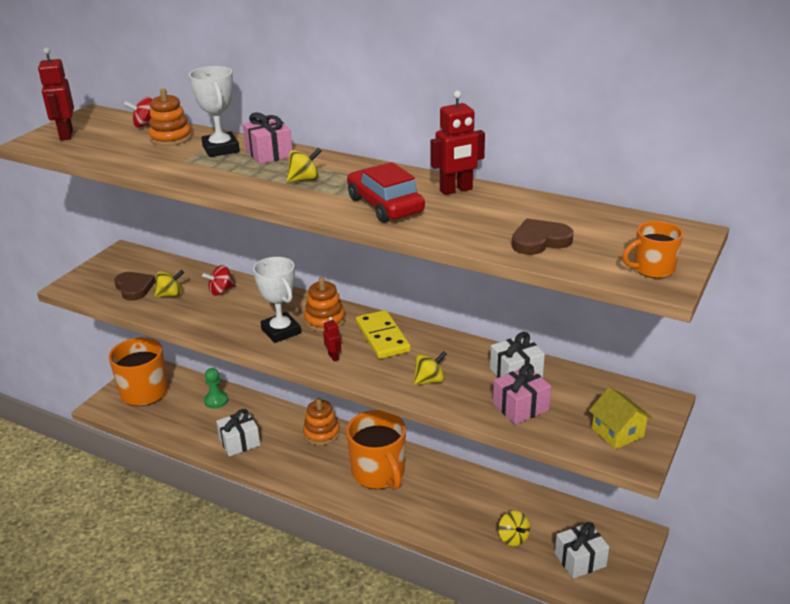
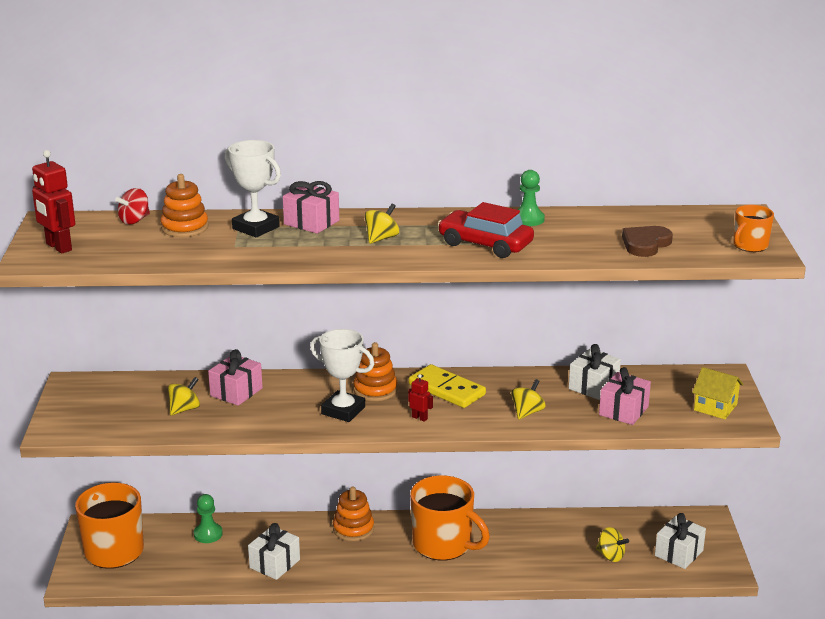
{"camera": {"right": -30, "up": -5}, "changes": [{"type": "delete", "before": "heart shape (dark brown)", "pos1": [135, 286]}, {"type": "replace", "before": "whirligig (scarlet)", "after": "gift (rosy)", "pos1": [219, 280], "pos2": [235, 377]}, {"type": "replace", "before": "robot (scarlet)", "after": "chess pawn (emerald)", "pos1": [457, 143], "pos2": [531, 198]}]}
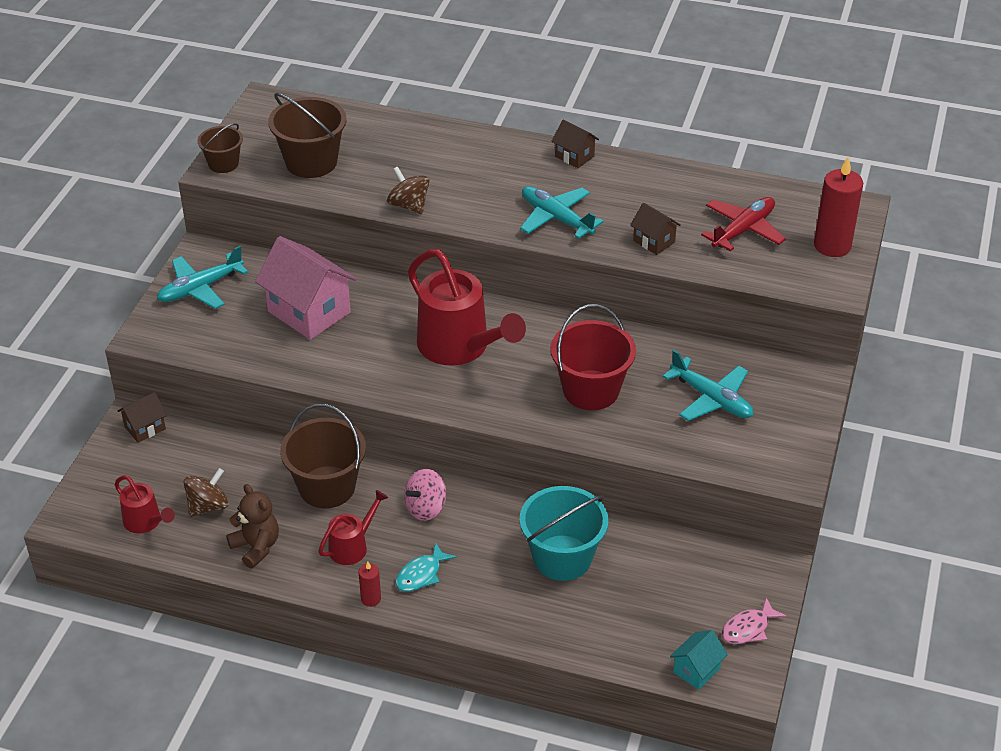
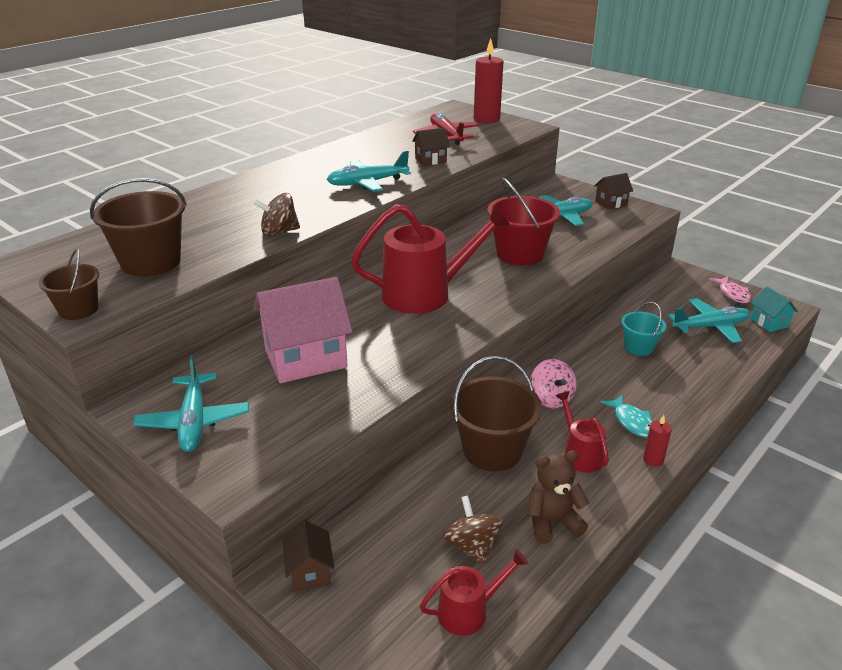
{"camera": {"right": -65, "up": -10}, "changes": [{"type": "resize", "before": "bucket (turquoise)", "pos1": [563, 533], "pos2": [643, 329], "scale": 0.58}, {"type": "move", "before": "cottage (dark brown)", "pos1": [575, 144], "pos2": [613, 191]}, {"type": "insert", "after": "toy plane (turquoise)", "pos2": [709, 320]}]}
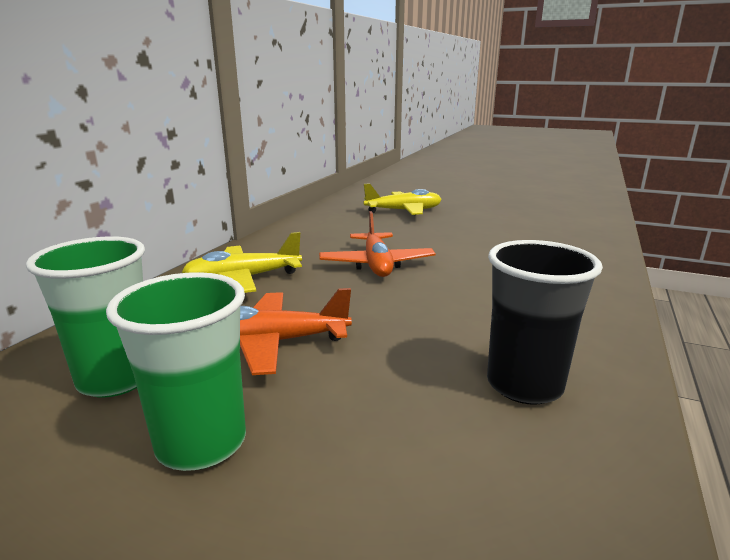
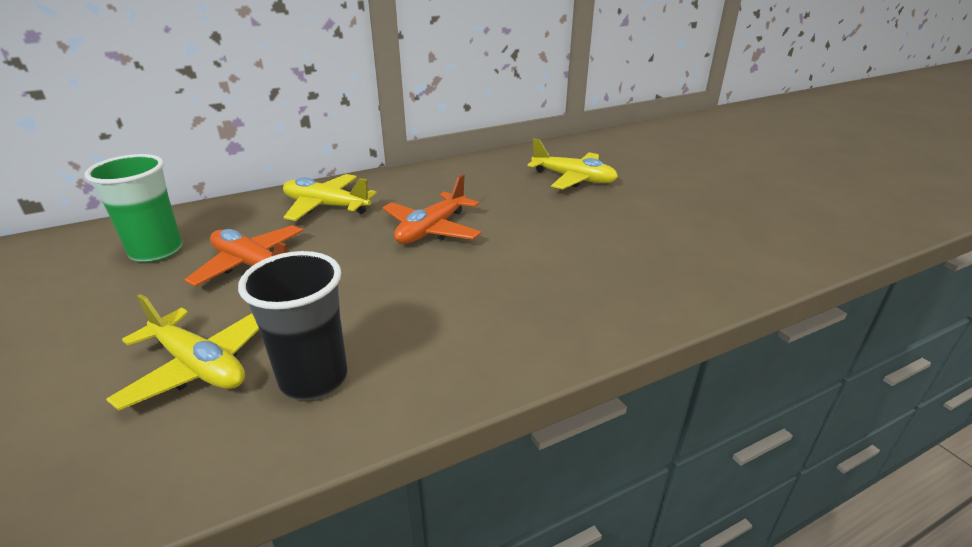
{"camera": {"right": 40, "up": 10}, "changes": [{"type": "delete", "before": "cup (emerald)", "pos1": [176, 371]}, {"type": "insert", "after": "toy plane (bright yellow)", "pos2": [182, 352]}]}
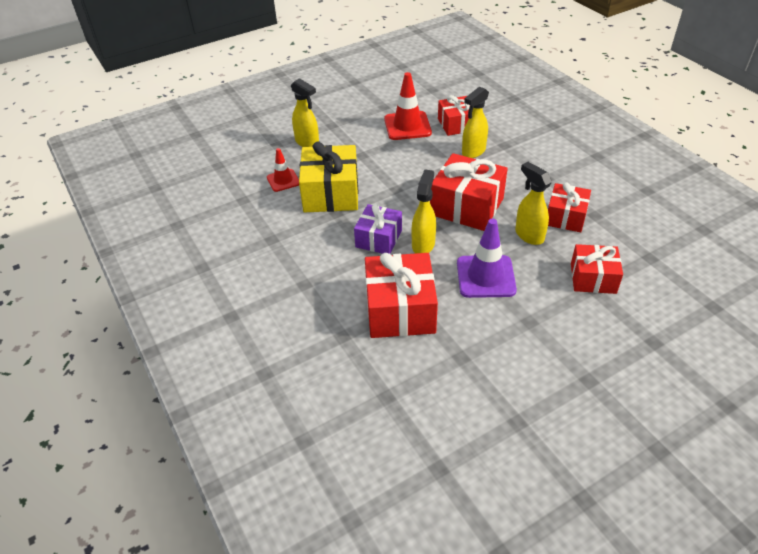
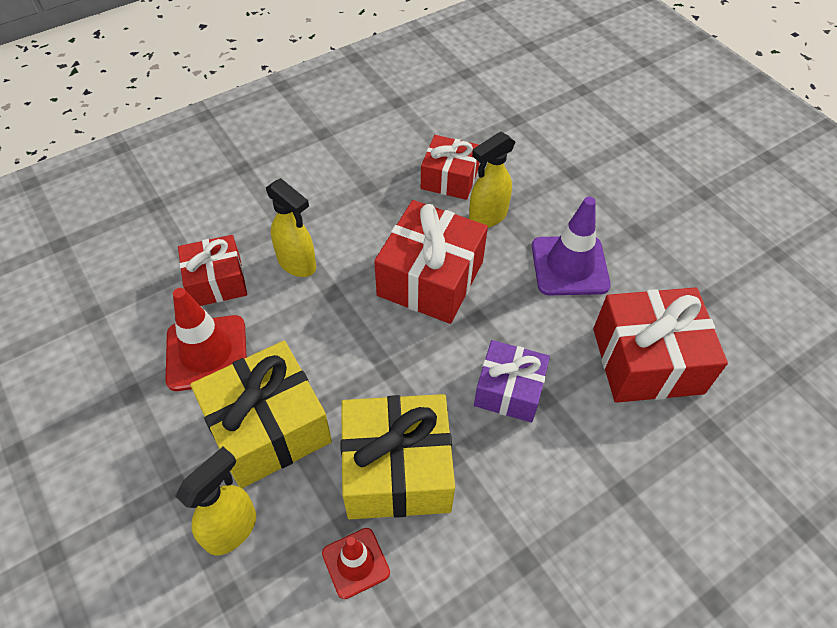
{"camera": {"right": -95, "up": 10}, "changes": [{"type": "delete", "before": "spray bottle (bright yellow)", "pos1": [424, 211]}, {"type": "delete", "before": "gift (scarlet)", "pos1": [597, 269]}, {"type": "insert", "after": "gift (bright yellow)", "pos2": [261, 414]}]}
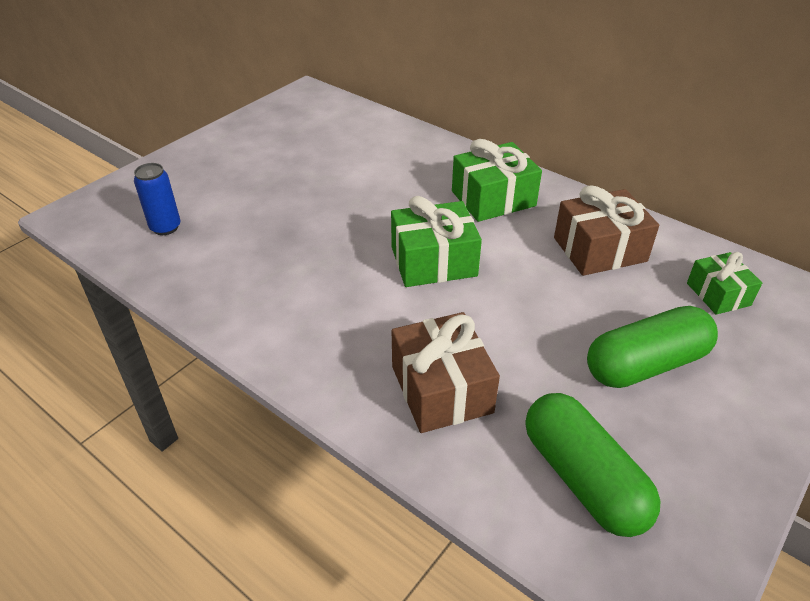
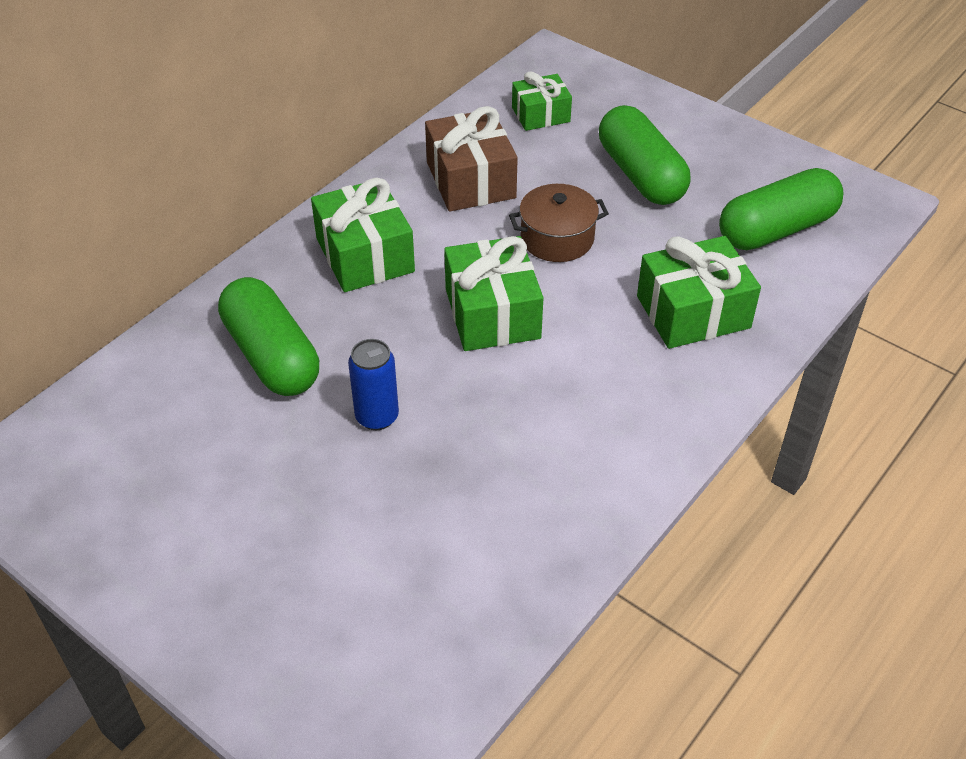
{"camera": {"right": -90, "up": 5}, "changes": [{"type": "move", "before": "soda can (royal blue)", "pos1": [157, 199], "pos2": [373, 384]}, {"type": "recolor", "before": "gift (dark brown)", "after": "gift (emerald)", "pos1": [446, 372], "pos2": [699, 292]}, {"type": "insert", "after": "pill shape (emerald)", "pos2": [268, 336]}, {"type": "insert", "after": "stockpot (dark brown)", "pos2": [559, 223]}]}
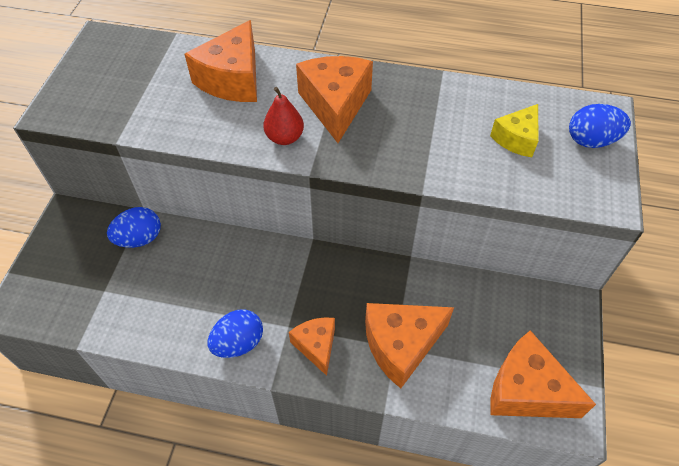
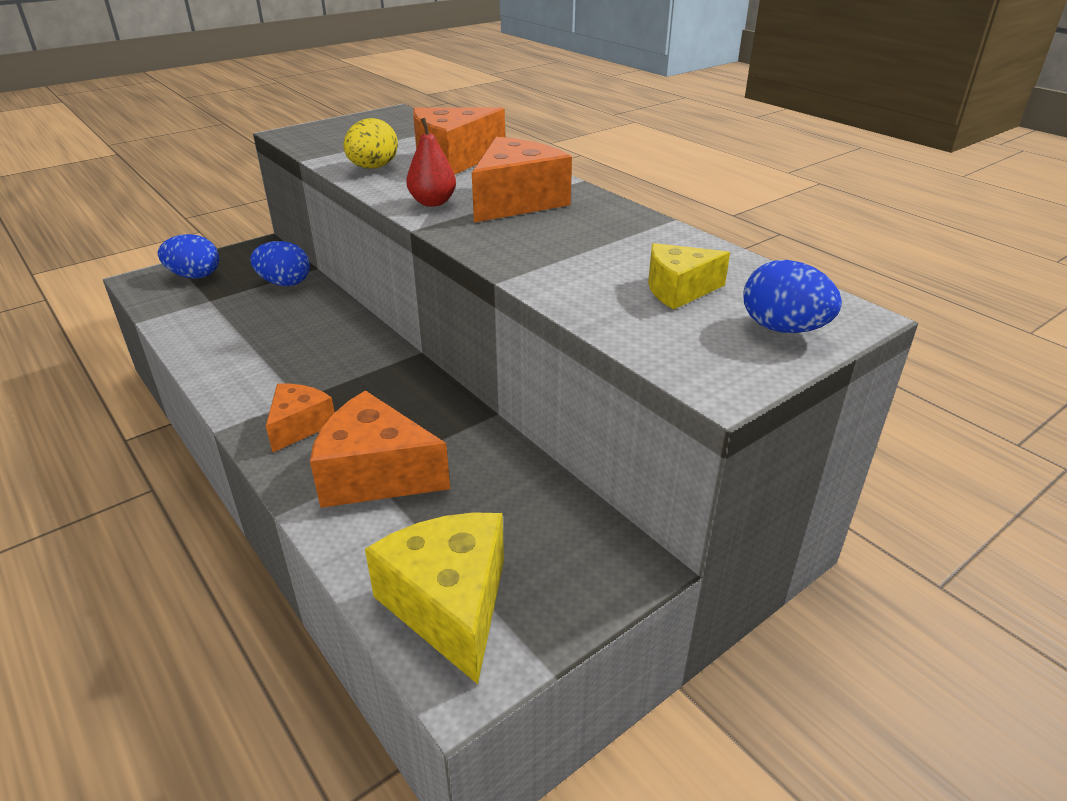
{"camera": {"right": 40, "up": -20}, "changes": [{"type": "move", "before": "egg (royal blue)", "pos1": [235, 333], "pos2": [188, 256]}, {"type": "recolor", "before": "cheese (bright orange)", "after": "cheese (bright yellow)", "pos1": [543, 374], "pos2": [434, 598]}, {"type": "insert", "after": "egg (bright yellow)", "pos2": [370, 143]}]}
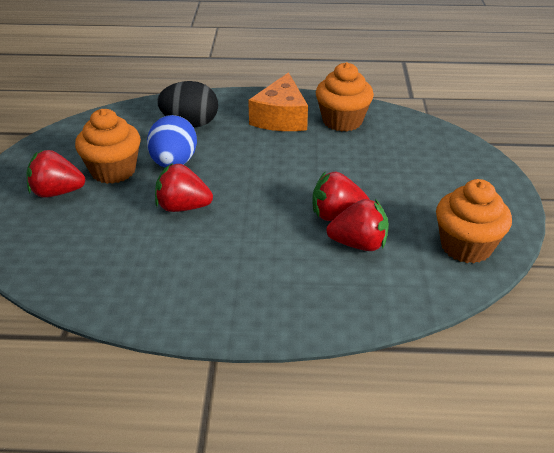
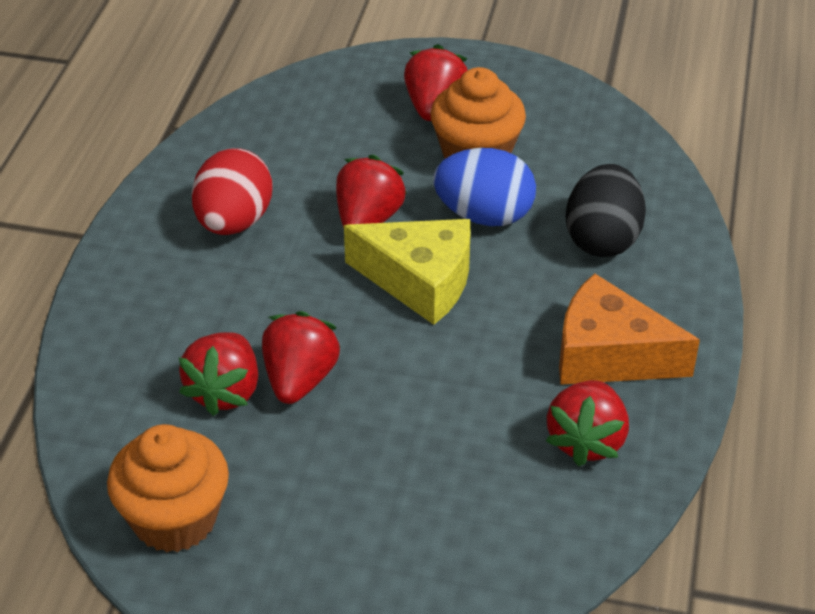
{"camera": {"right": 100, "up": 5}, "changes": [{"type": "replace", "before": "cupcake (bright orange)", "after": "strawberry (scarlet)", "pos1": [345, 96], "pos2": [587, 423]}, {"type": "insert", "after": "egg (scarlet)", "pos2": [232, 191]}, {"type": "insert", "after": "cheese (bright yellow)", "pos2": [407, 272]}]}
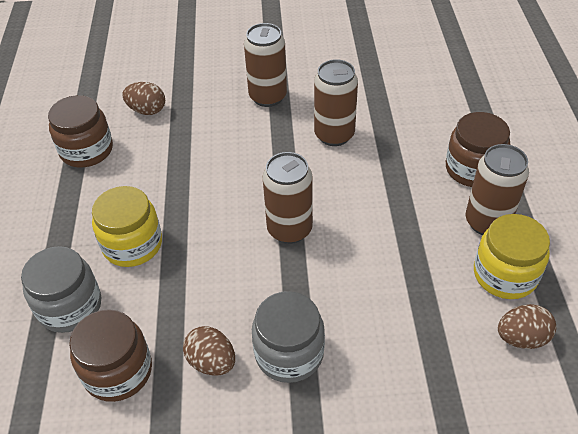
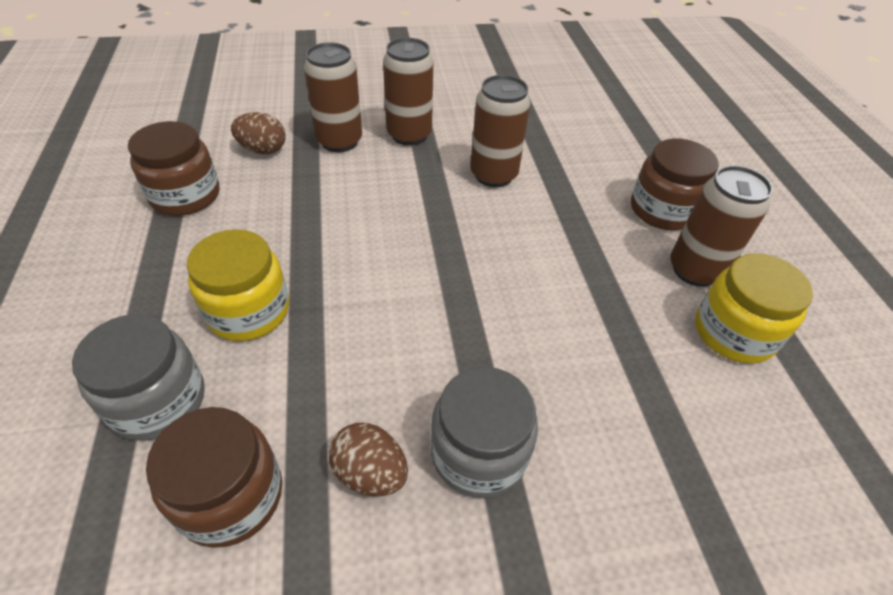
{"camera": {"right": -10, "up": 0}, "changes": [{"type": "move", "before": "soda can (dark brown)", "pos1": [288, 198], "pos2": [333, 97]}, {"type": "delete", "before": "egg (dark brown)", "pos1": [527, 326]}]}
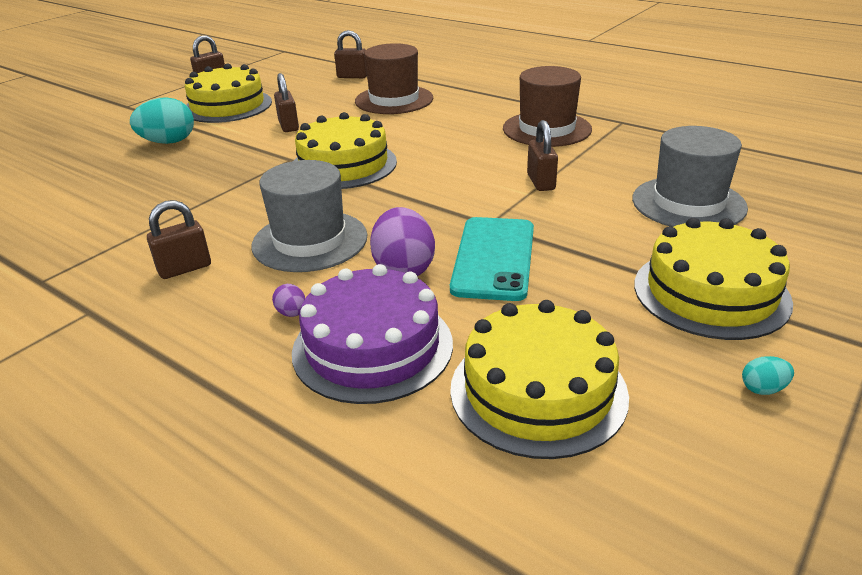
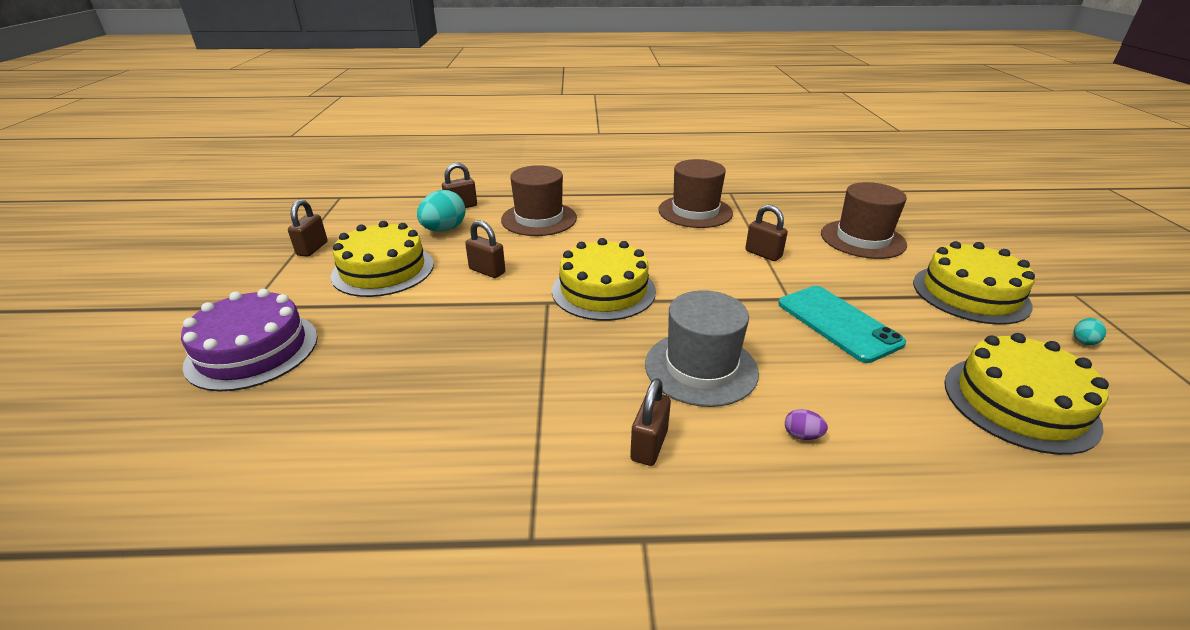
{"camera": {"right": -40, "up": 0}, "changes": [{"type": "move", "before": "egg (turquoise)", "pos1": [162, 120], "pos2": [441, 211]}, {"type": "move", "before": "gateau (violet)", "pos1": [372, 334], "pos2": [249, 340]}, {"type": "delete", "before": "egg (violet)", "pos1": [402, 241]}, {"type": "recolor", "before": "top hat (gray)", "after": "top hat (dark brown)", "pos1": [690, 176], "pos2": [864, 220]}]}
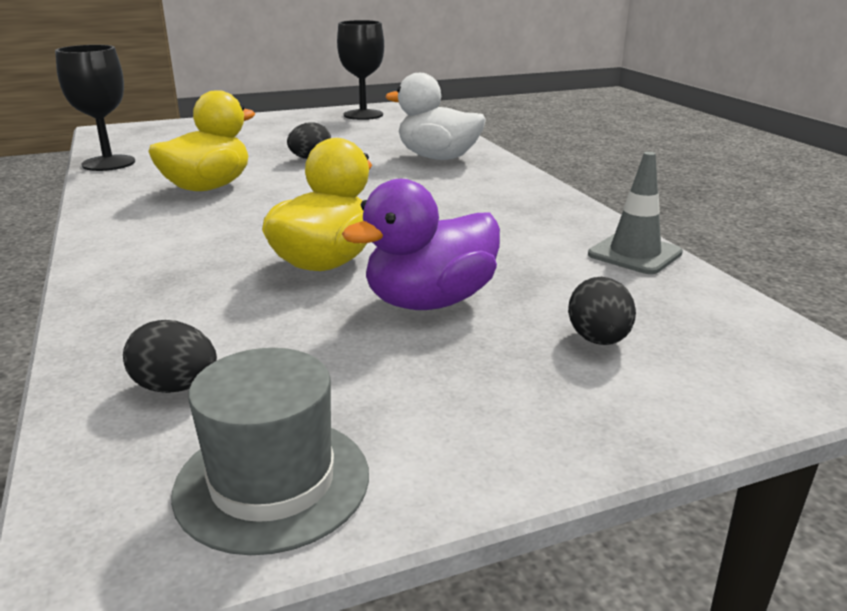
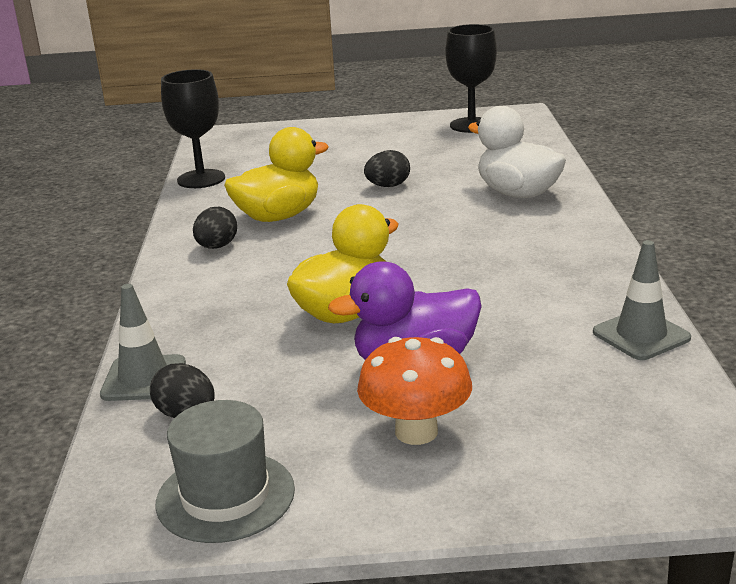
{"camera": {"right": 20, "up": 0}, "changes": [{"type": "move", "before": "egg (black)", "pos1": [602, 311], "pos2": [215, 228]}, {"type": "insert", "after": "safety cone (gray)", "pos2": [143, 342]}, {"type": "insert", "after": "mushroom (bright orange)", "pos2": [414, 391]}]}
